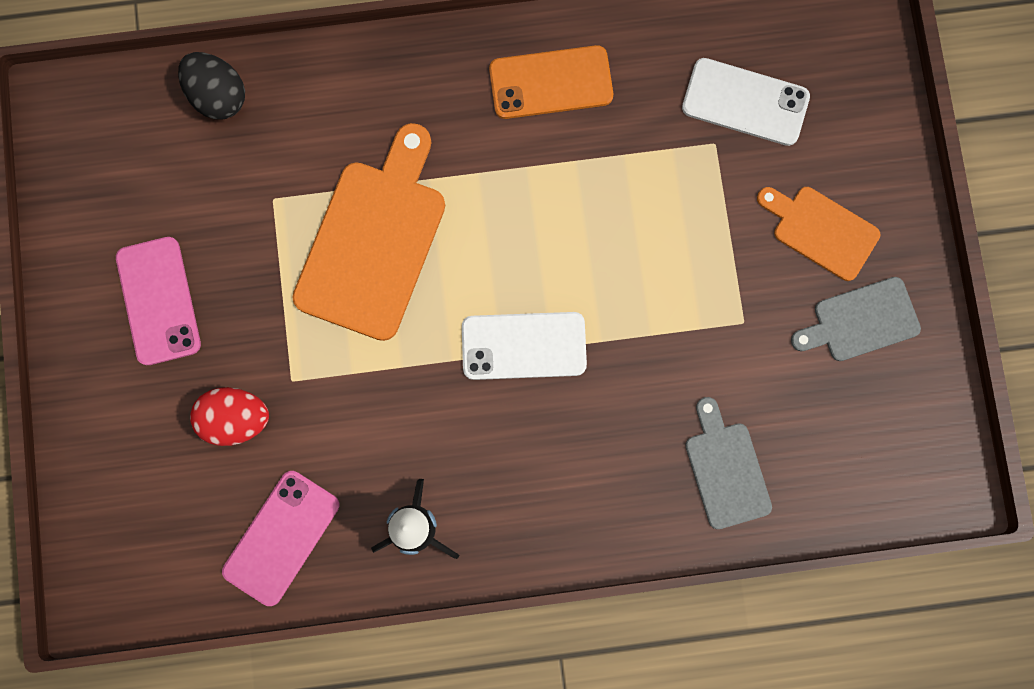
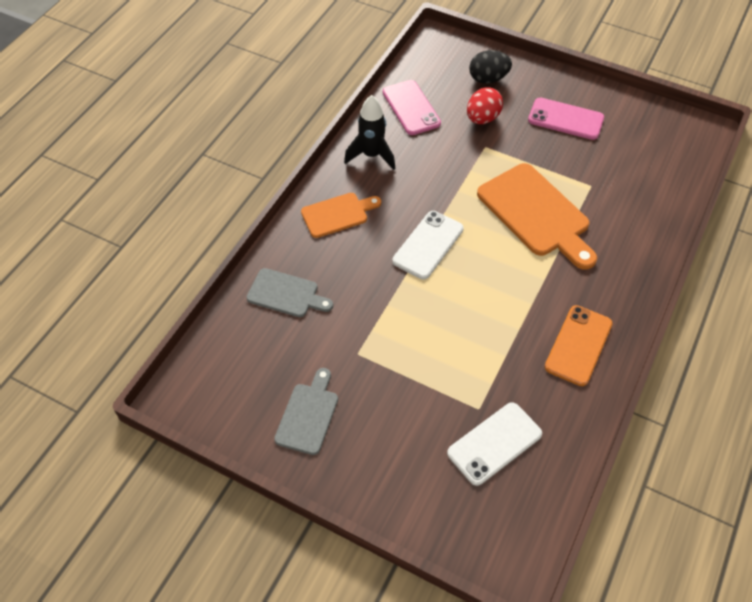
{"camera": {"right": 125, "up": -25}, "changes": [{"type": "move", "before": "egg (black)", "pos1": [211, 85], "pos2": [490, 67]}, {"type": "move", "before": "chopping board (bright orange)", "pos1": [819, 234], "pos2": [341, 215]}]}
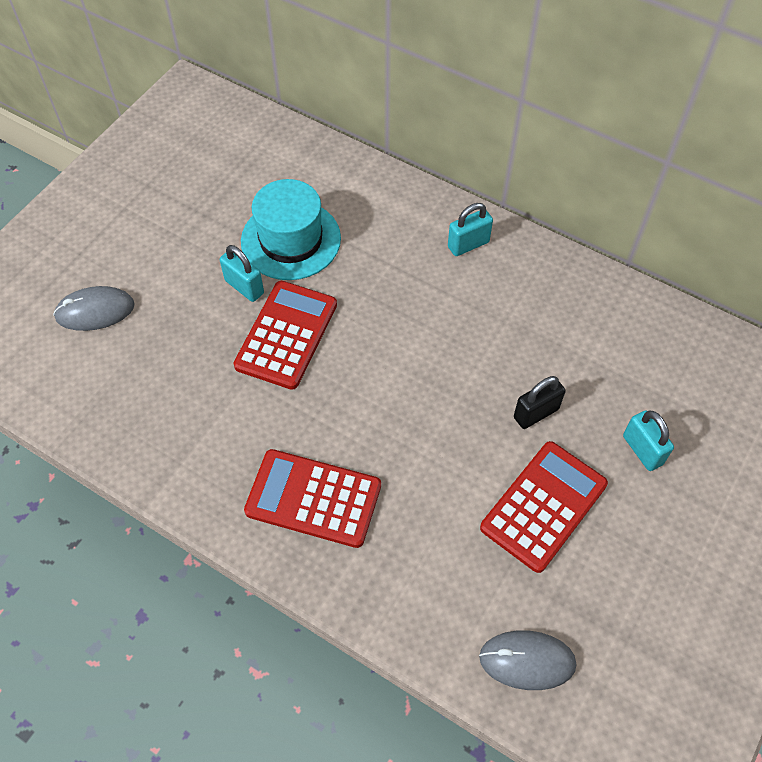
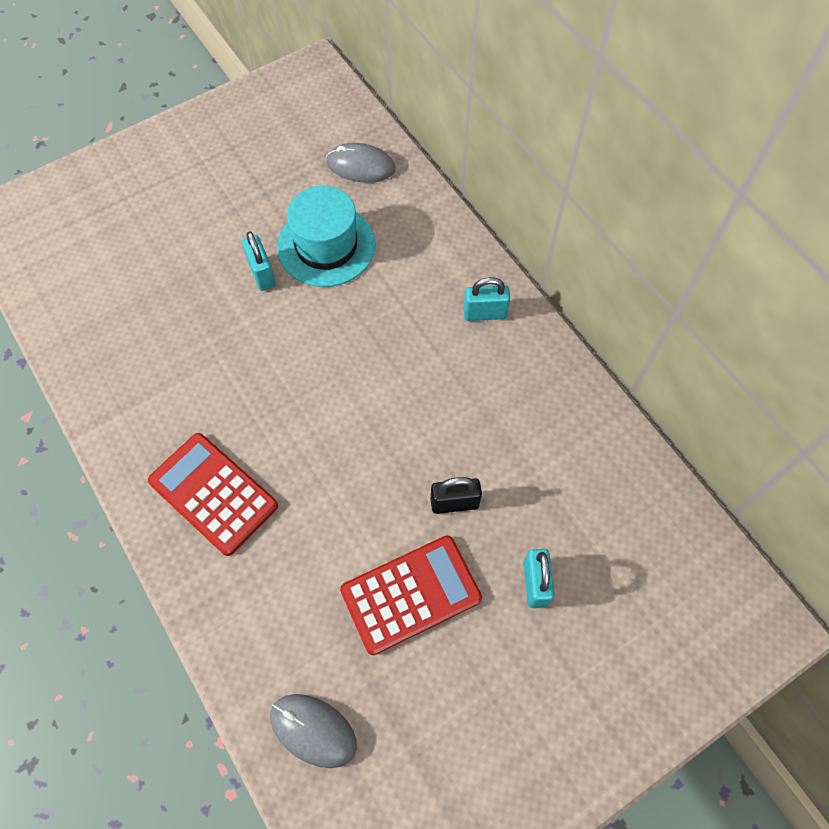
{"camera": {"right": 25, "up": 5}, "changes": [{"type": "move", "before": "mouse (gray)", "pos1": [93, 308], "pos2": [360, 163]}, {"type": "delete", "before": "adding machine (scarlet)", "pos1": [285, 335]}]}
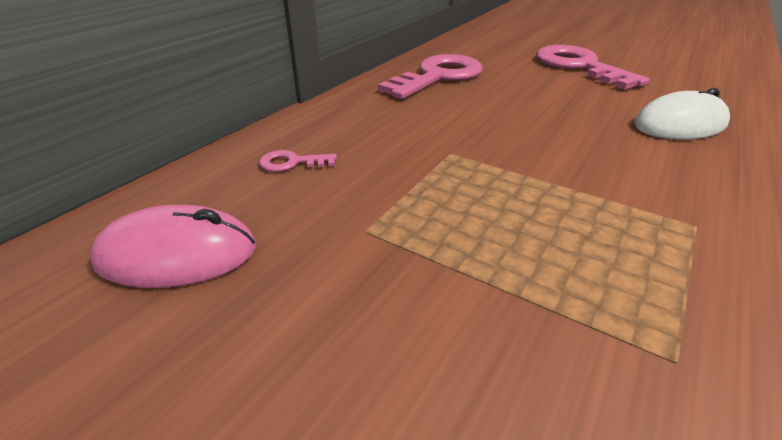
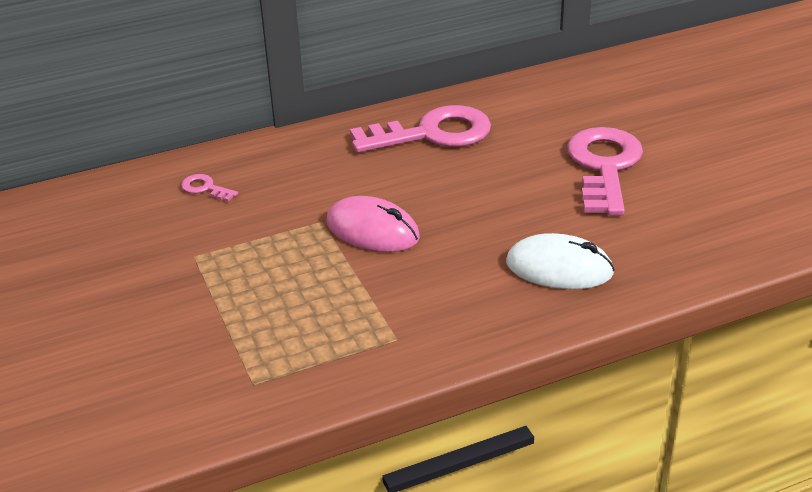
{"camera": {"right": 35, "up": 0}, "changes": [{"type": "move", "before": "mouse (rosy)", "pos1": [173, 246], "pos2": [373, 224]}]}
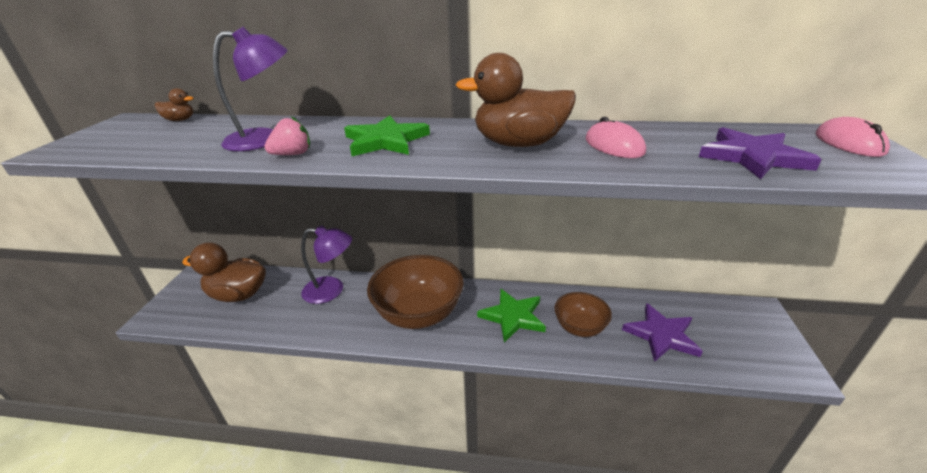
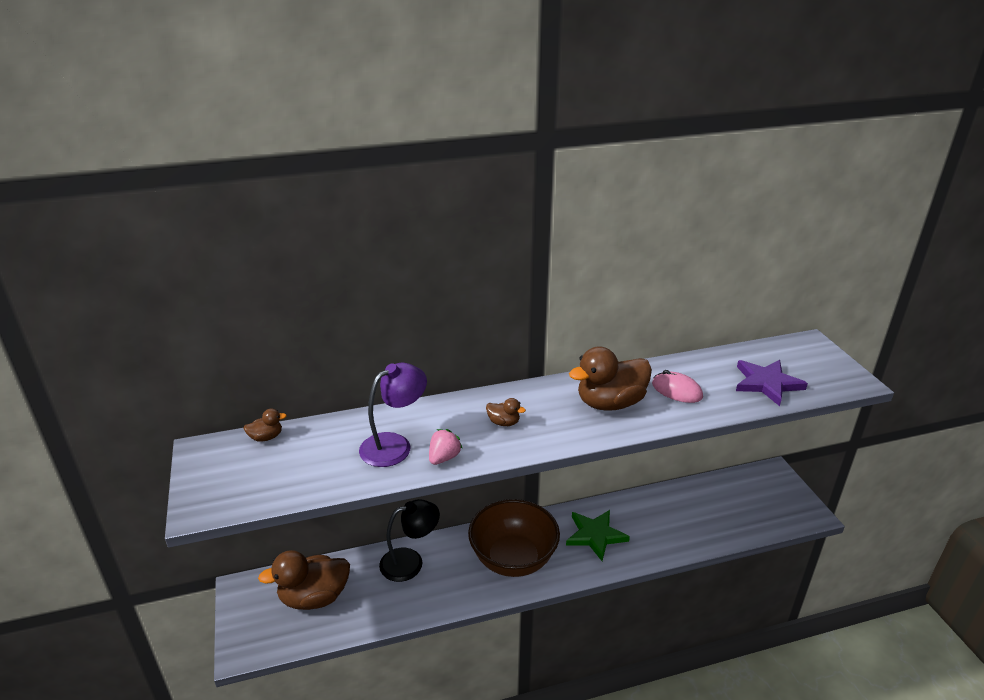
{"camera": {"right": -25, "up": 0}, "changes": [{"type": "recolor", "before": "desk lamp (violet)", "after": "desk lamp (black)", "pos1": [326, 264], "pos2": [409, 540]}, {"type": "replace", "before": "star (emerald)", "after": "duck (dark brown)", "pos1": [387, 135], "pos2": [506, 412]}, {"type": "delete", "before": "bowl (dark brown)", "pos1": [583, 314]}, {"type": "delete", "before": "star (violet)", "pos1": [662, 332]}, {"type": "delete", "before": "mouse (rosy)", "pos1": [853, 137]}]}
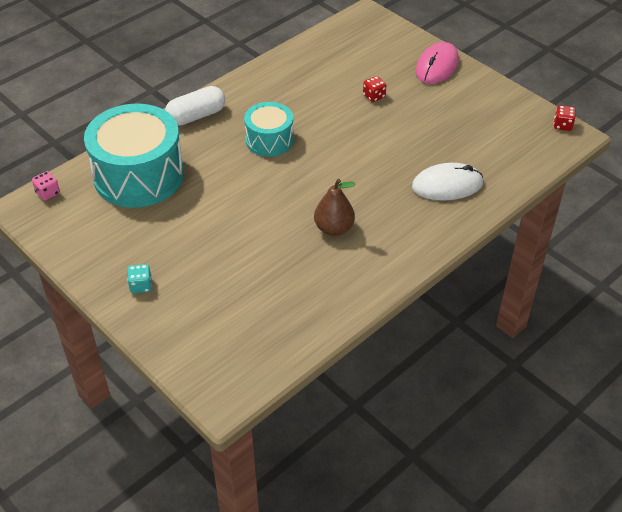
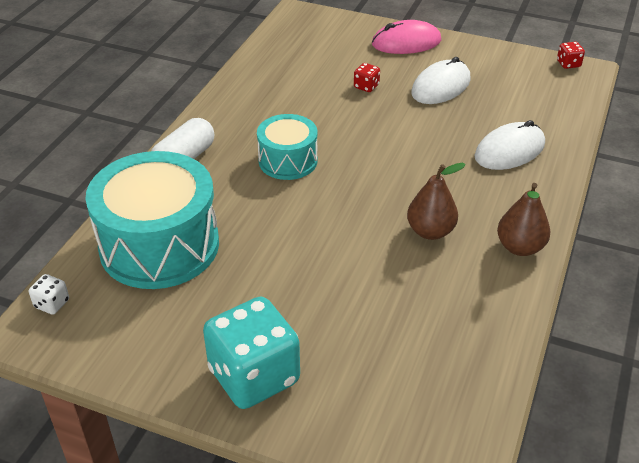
{"camera": {"right": -25, "up": -5}, "changes": [{"type": "recolor", "before": "die (rosy)", "after": "die (snow-white)", "pos1": [46, 186], "pos2": [49, 294]}, {"type": "resize", "before": "die (turquoise)", "pos1": [139, 278], "pos2": [251, 353], "scale": 2.45}, {"type": "rotate", "before": "mouse (rosy)", "pos1": [437, 63], "pos2": [406, 37], "turn": 75}, {"type": "insert", "after": "mouse (snow-white)", "pos2": [441, 80]}, {"type": "insert", "after": "pear (dark brown)", "pos2": [523, 219]}]}
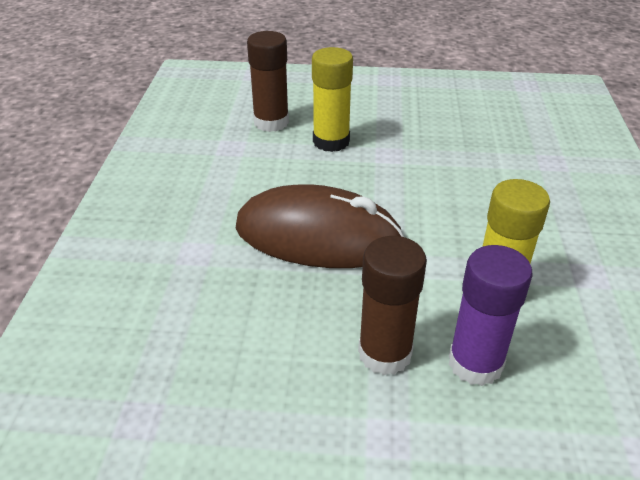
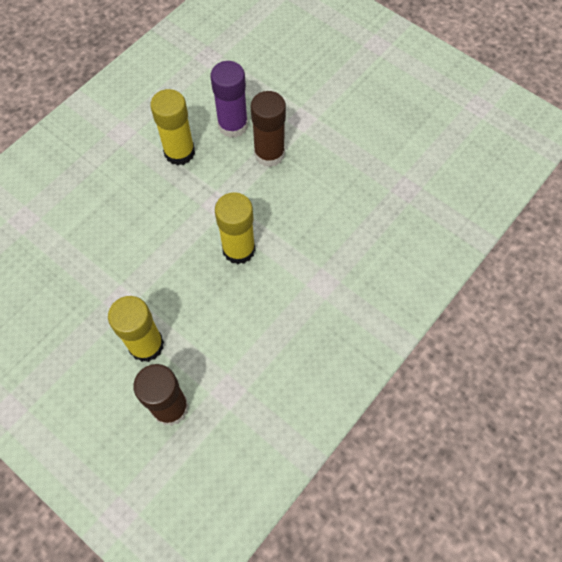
{"camera": {"right": -145, "up": 25}, "changes": [{"type": "replace", "before": "mouse (dark brown)", "after": "glue stick (bright yellow)", "pos1": [319, 226], "pos2": [235, 228]}]}
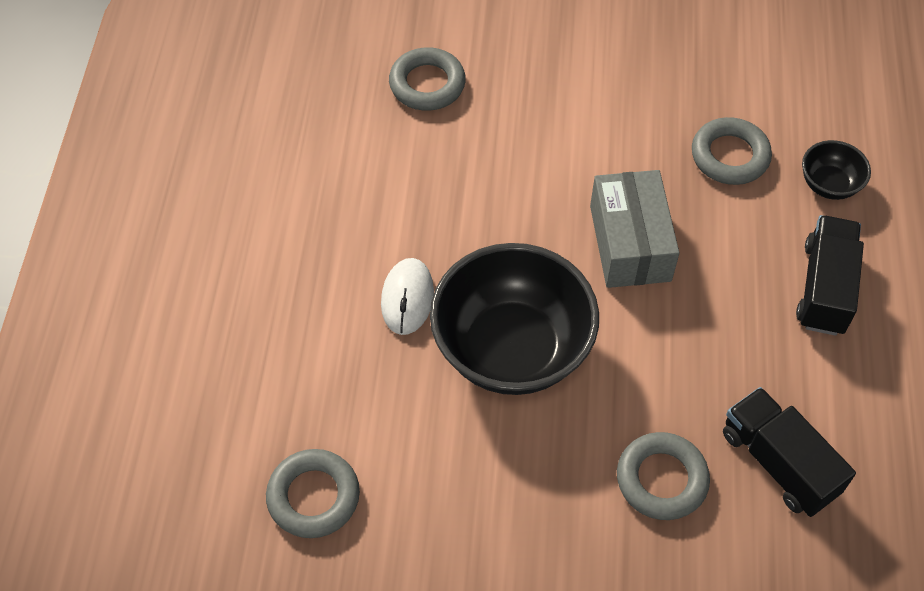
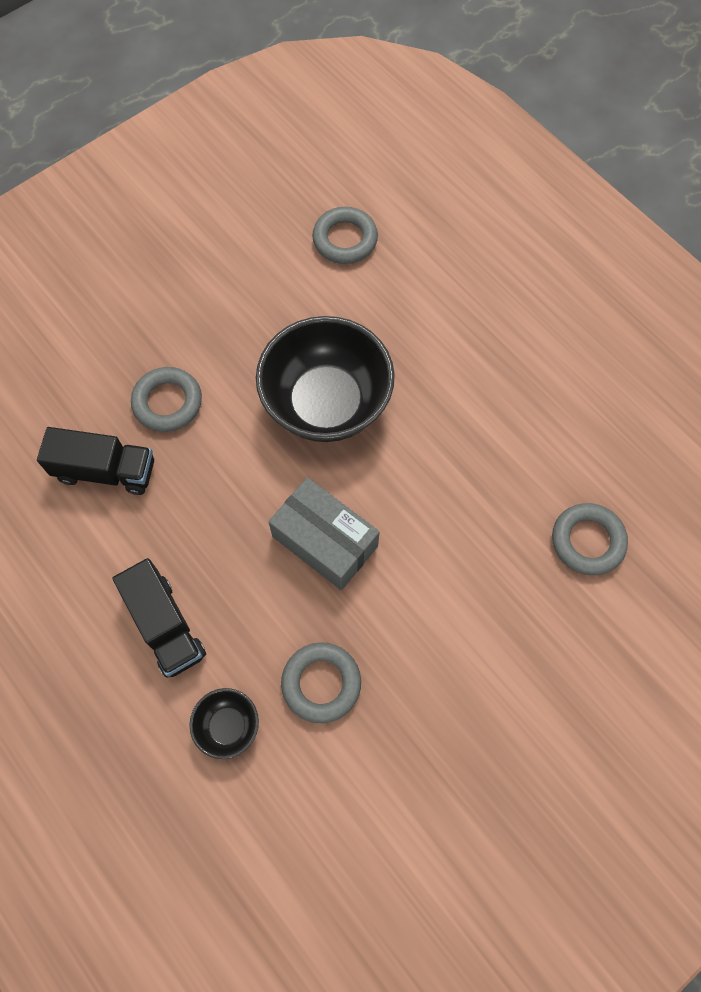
{"camera": {"right": 135, "up": 10}, "changes": [{"type": "delete", "before": "mouse (snow-white)", "pos1": [407, 296]}]}
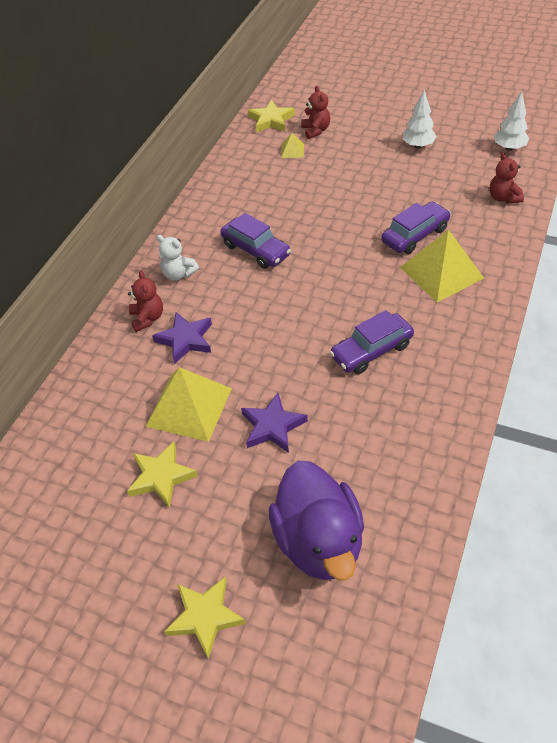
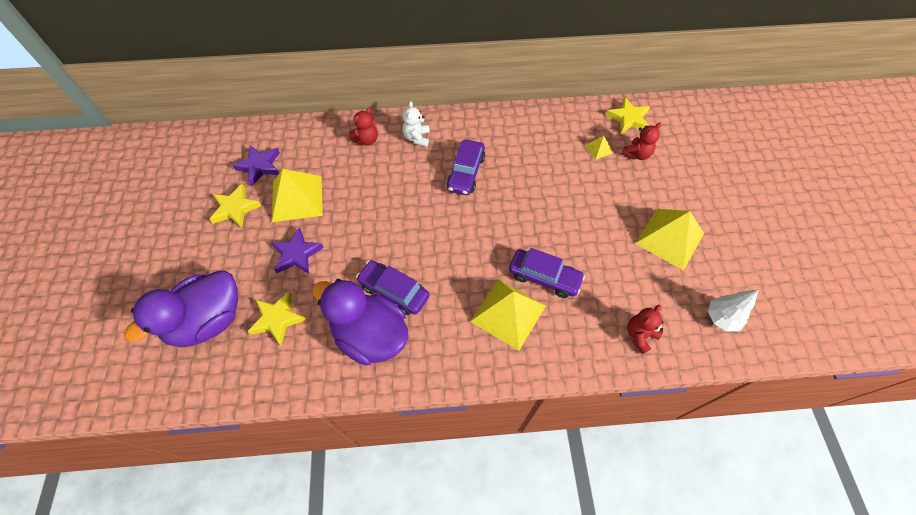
{"camera": {"right": 60, "up": 10}, "changes": [{"type": "move", "before": "star (violet)", "pos1": [182, 338], "pos2": [256, 165]}, {"type": "move", "before": "star (bright yellow)", "pos1": [205, 618], "pos2": [276, 318]}, {"type": "replace", "before": "tree (snow-white)", "after": "pyramid shape (bright yellow)", "pos1": [420, 119], "pos2": [669, 239]}, {"type": "insert", "after": "duck (violet)", "pos2": [360, 322]}]}
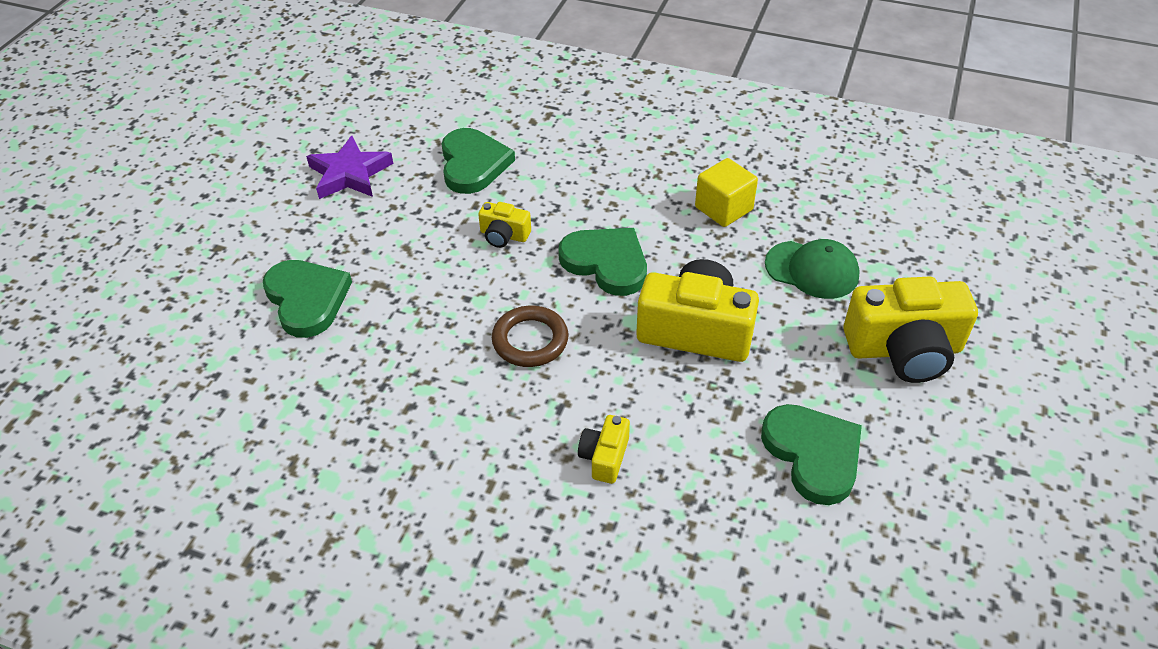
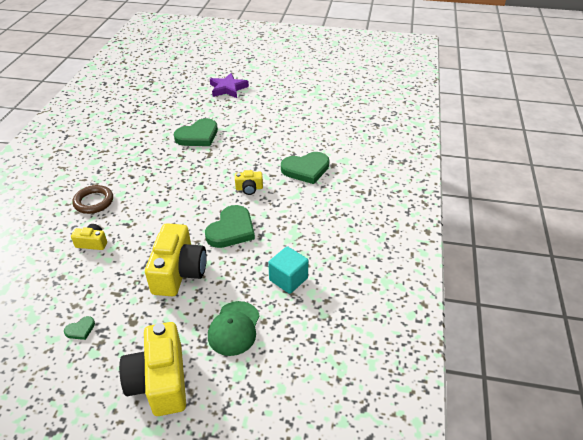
{"camera": {"right": 80, "up": -5}, "changes": [{"type": "move", "before": "star (violet)", "pos1": [349, 167], "pos2": [229, 85]}, {"type": "rotate", "before": "camera (bright yellow)", "pos1": [504, 225], "pos2": [249, 182], "turn": -105}, {"type": "move", "before": "torus (dark brown)", "pos1": [530, 336], "pos2": [92, 199]}, {"type": "recolor", "before": "cube (bright yellow)", "after": "cube (turquoise)", "pos1": [726, 192], "pos2": [288, 270]}, {"type": "resize", "before": "heart shape (emerald)", "pos1": [811, 454], "pos2": [79, 328], "scale": 0.44}]}
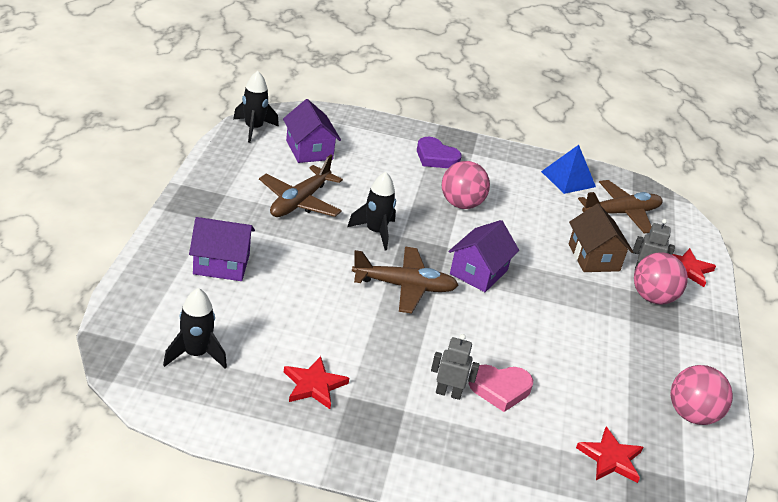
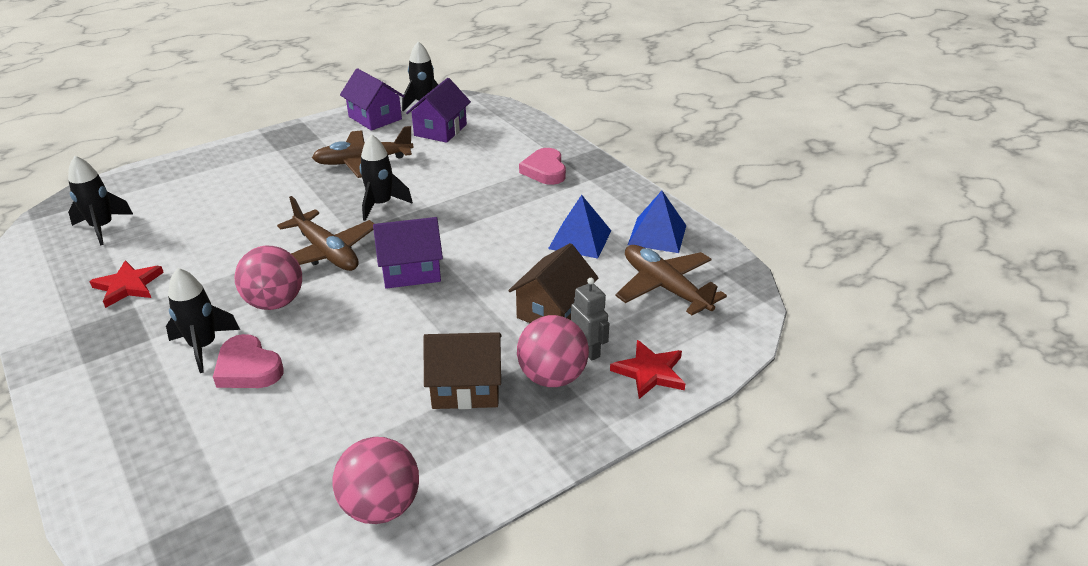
{"camera": {"right": 50, "up": 0}, "changes": [{"type": "move", "before": "cottage (violet)", "pos1": [222, 249], "pos2": [372, 99]}, {"type": "recolor", "before": "heart shape (violet)", "after": "heart shape (rosy)", "pos1": [439, 152], "pos2": [542, 166]}, {"type": "replace", "before": "robot (gray)", "after": "toy rocket (black)", "pos1": [455, 367], "pos2": [203, 320]}, {"type": "move", "before": "ball (rosy)", "pos1": [466, 185], "pos2": [268, 278]}, {"type": "delete", "before": "star (scarlet)", "pos1": [609, 455]}, {"type": "rotate", "before": "toy plane (dark brown)", "pos1": [620, 206], "pos2": [671, 280], "turn": -150}, {"type": "insert", "after": "cottage (dark brown)", "pos2": [462, 370]}, {"type": "insert", "after": "pyramid shape (royal blue)", "pos2": [579, 226]}]}
